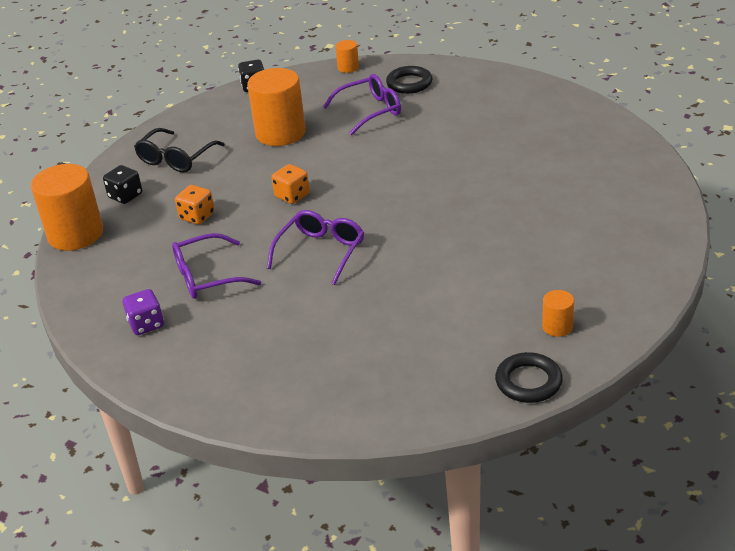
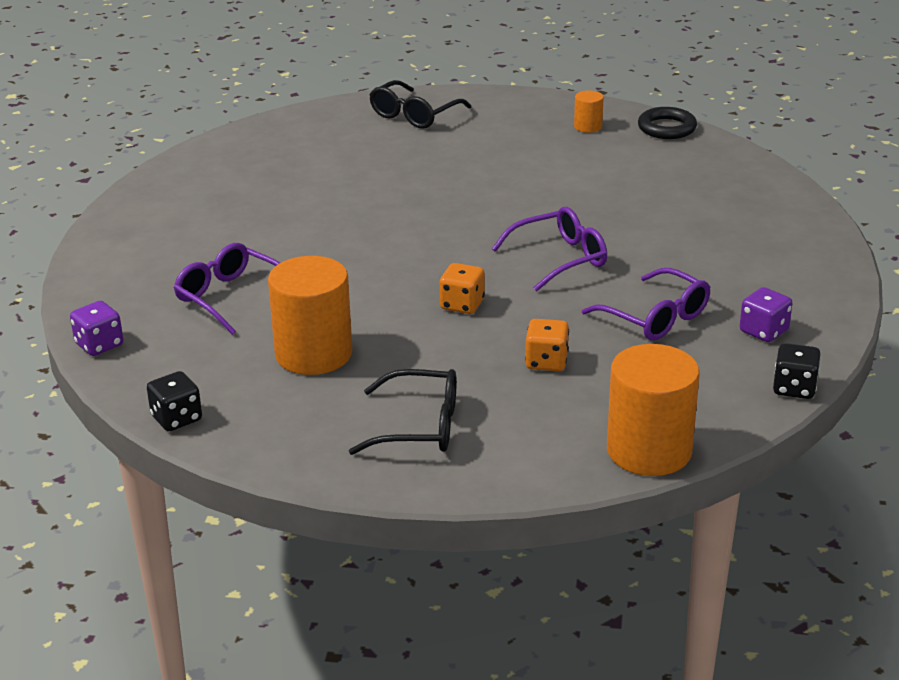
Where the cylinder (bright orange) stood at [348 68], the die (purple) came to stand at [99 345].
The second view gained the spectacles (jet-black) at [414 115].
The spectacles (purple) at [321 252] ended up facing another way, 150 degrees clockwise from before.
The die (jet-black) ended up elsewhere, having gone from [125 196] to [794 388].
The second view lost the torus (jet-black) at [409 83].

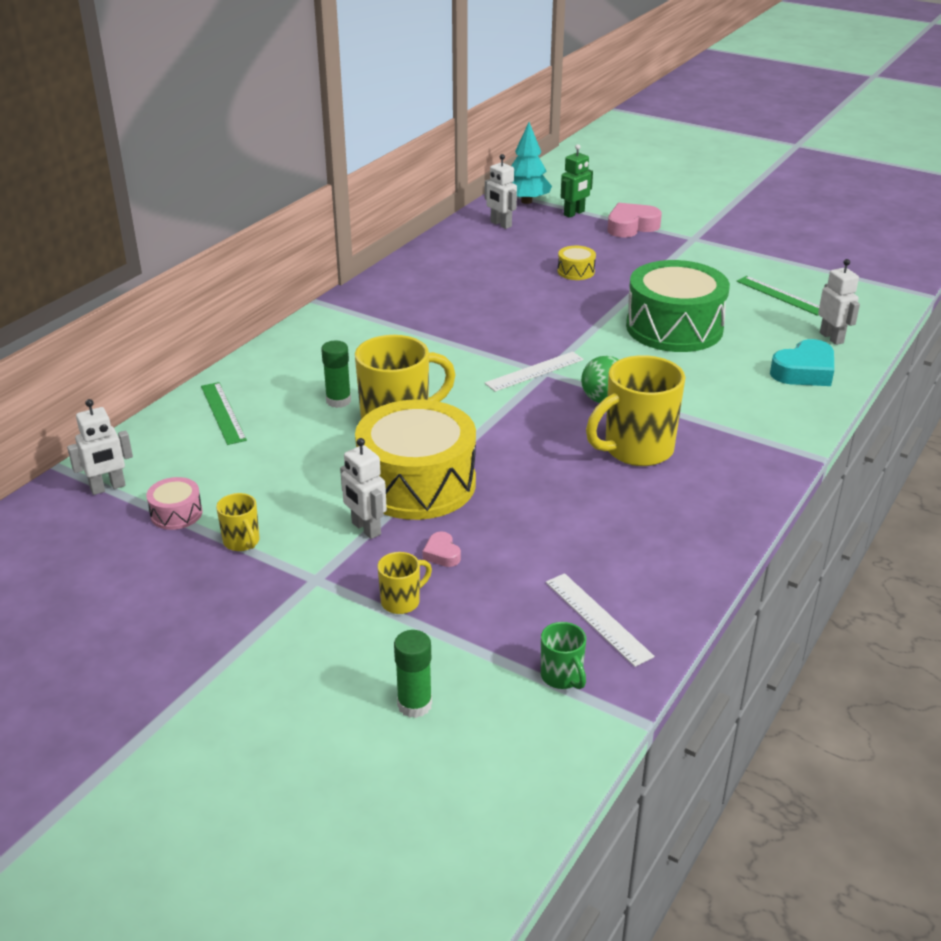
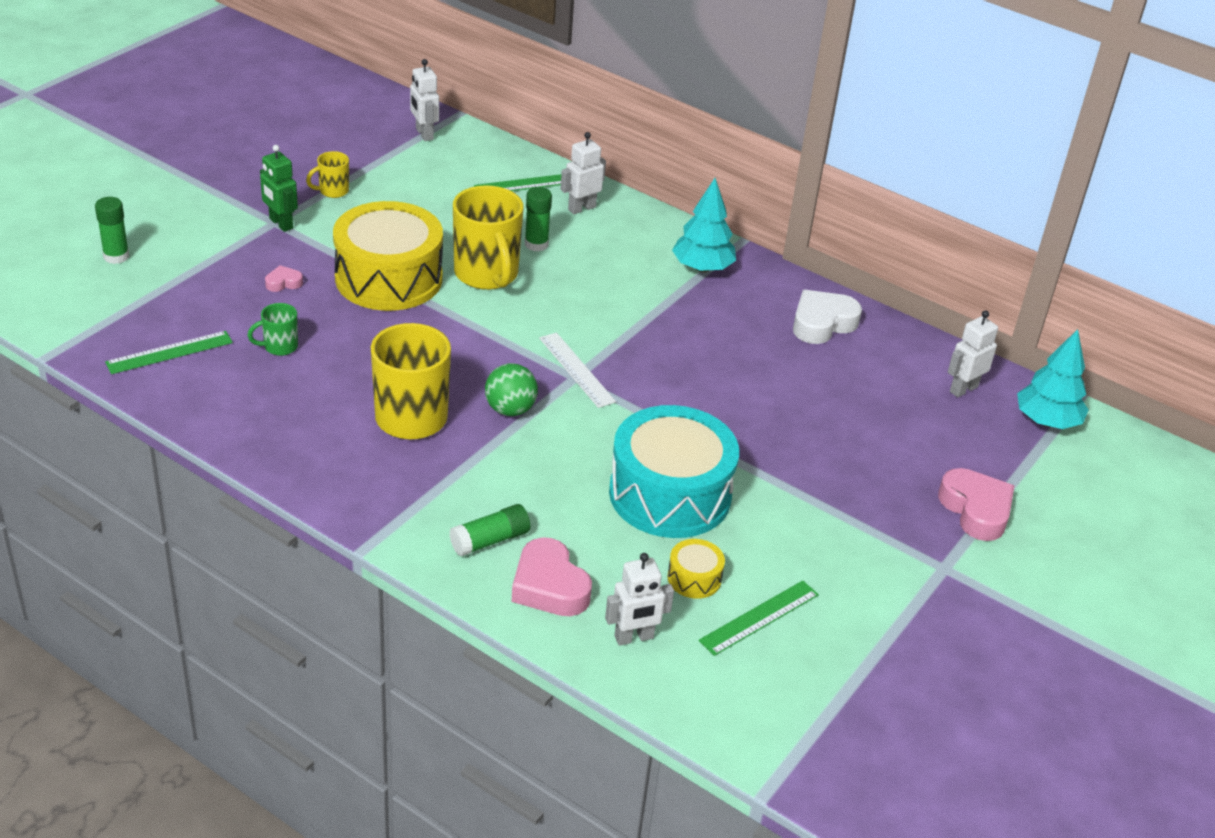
What was the straightedge (pure white) at [598 618] turned into the straightedge (emerald) at [169 352].
The coffee mug (emerald) ended up elsewhere, having gone from [562 677] to [279 347].
The robot (emerald) ended up elsewhere, having gone from [574 213] to [280 224].
The second view gained the glue (emerald) at [490 540].
What was the love heart (teal) at [804 371] turned into the love heart (pink) at [549 586].
The robot (pure white) ended up elsewhere, having gone from [365 529] to [581 208].
What was the snare drum (emerald) at [674 328] turned into the snare drum (teal) at [670 494].
The snare drum (bright yellow) ended up elsewhere, having gone from [576 271] to [694 578].
The second view gained the tree (teal) at [702 268].
The second view gained the love heart (pure white) at [822 323].
The second view lost the snare drum (pink) at [176 513].
The second view lost the coffee mug (bright yellow) at [402 601].

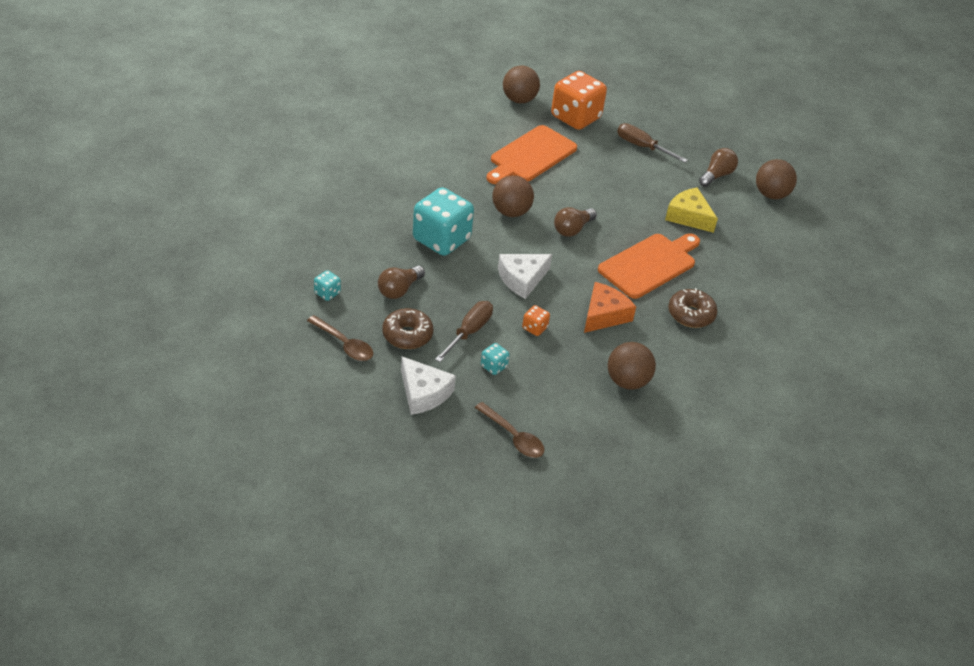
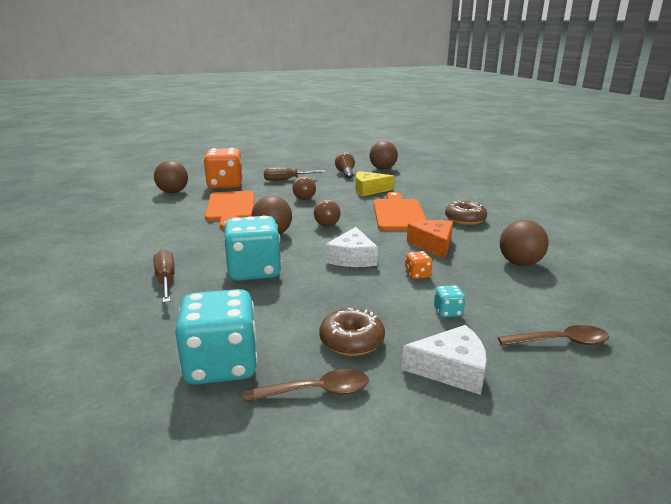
The flat screwdriver (russet) ended up elsewhere, having gone from [469 332] to [166 280].
The size of the die (teal) at [327 293] changed by a factor of 2.37.
The lightbulb (russet) ended up elsewhere, having gone from [399 290] to [303 197].

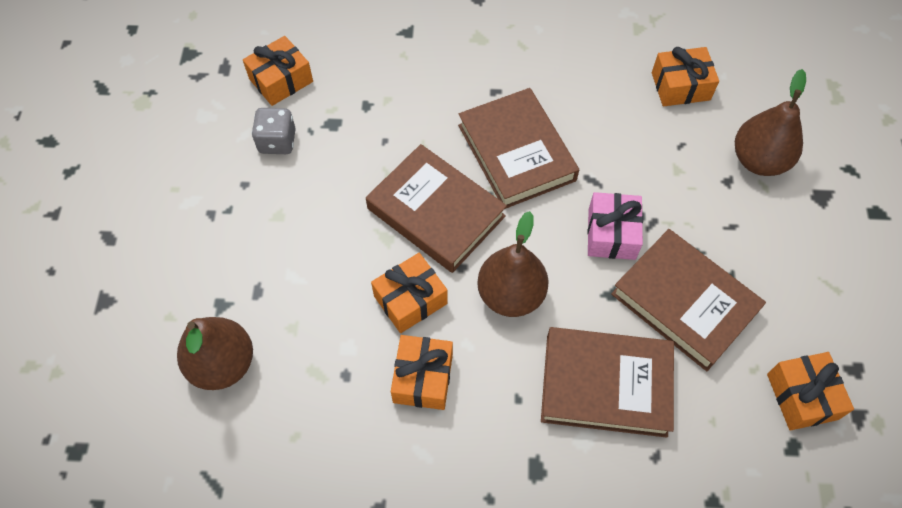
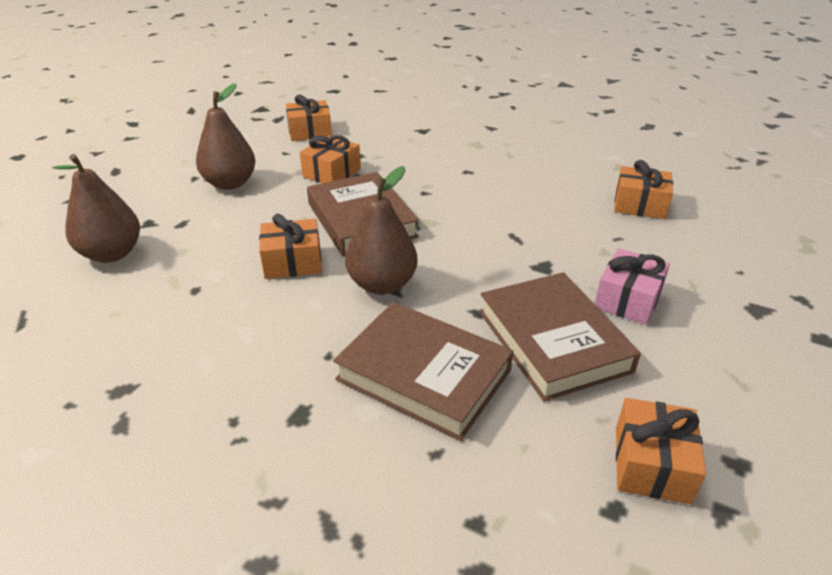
The pear (russet) ended up elsewhere, having gone from [759 160] to [230 183].
The present (bright orange) ended up elsewhere, having gone from [423 378] to [332 173].
The present (pink) ended up elsewhere, having gone from [611 234] to [628 299].
The second view lost the die (gray) at [277 142].
The second view lost the hardcover (russet) at [516 152].

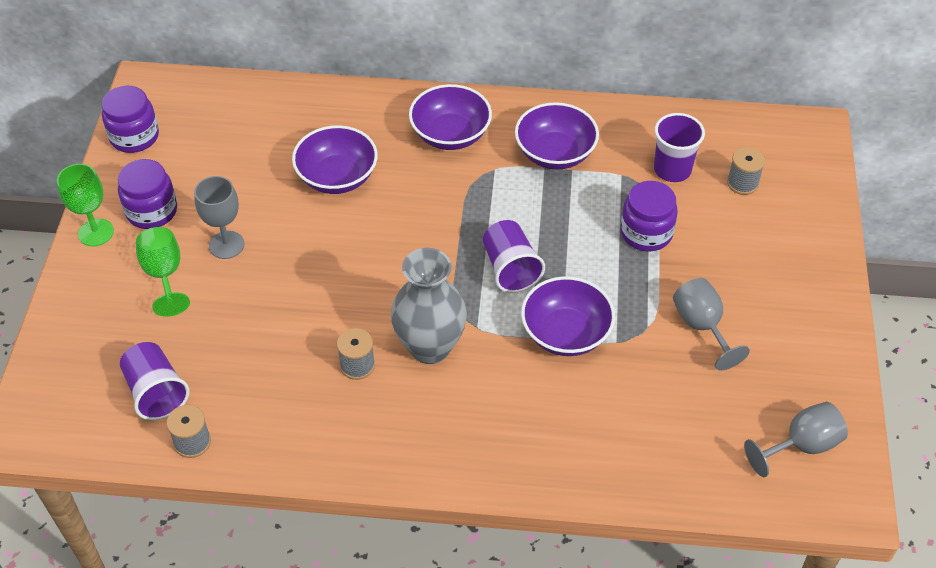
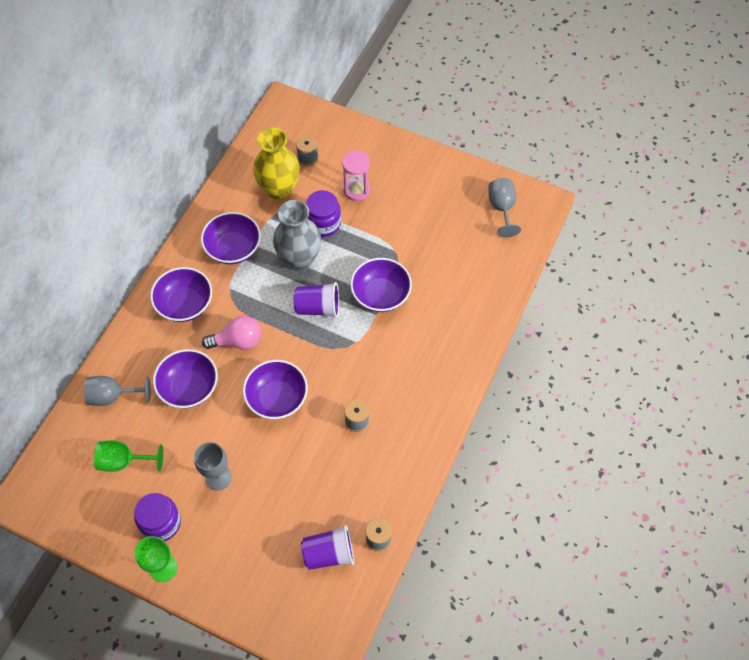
The wine glass (gray) ended up elsewhere, having gone from [702 326] to [112 396].
The wine glass (emerald) ended up elsewhere, having gone from [164 275] to [123 461].
The second view gained the lightbulb (pink) at [237 341].
The second view gained the serving bowl (purple) at [277 398].
Where the beaker (purple) stood at [672 169], the vase (bright yellow) came to stand at [279 189].
The vase (gray) ended up elsewhere, having gone from [430 347] to [299 259].
The second view gained the sand timer (pink) at [356 190].
The second view lost the jar (purple) at [134 137].

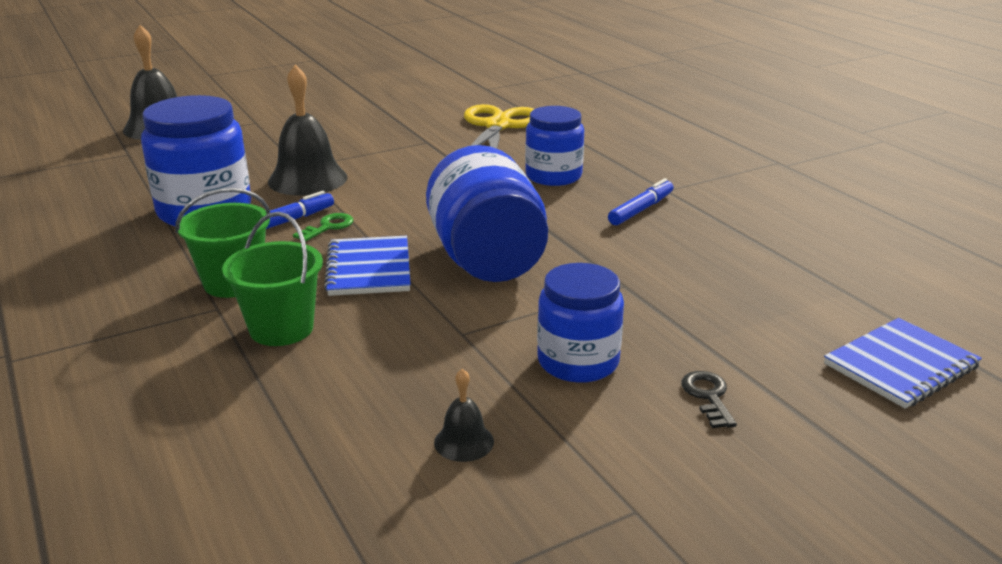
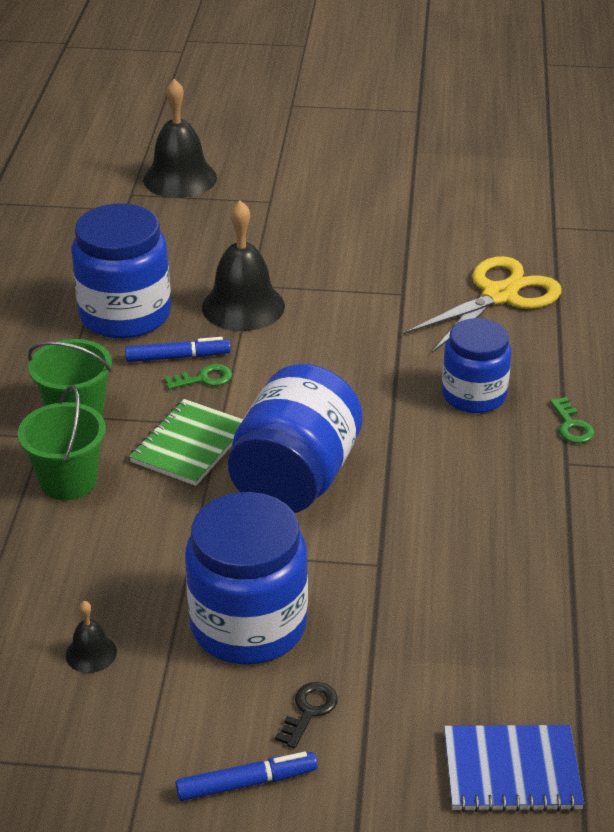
What was the exercise book (blue) at [369 269] turned into the exercise book (emerald) at [190 445].
The felt pen (blue) ended up elsewhere, having gone from [641 209] to [246 783].
The size of the jar (blue) at [578 362] changed by a factor of 1.51.
The second view gained the key (emerald) at [571 426].

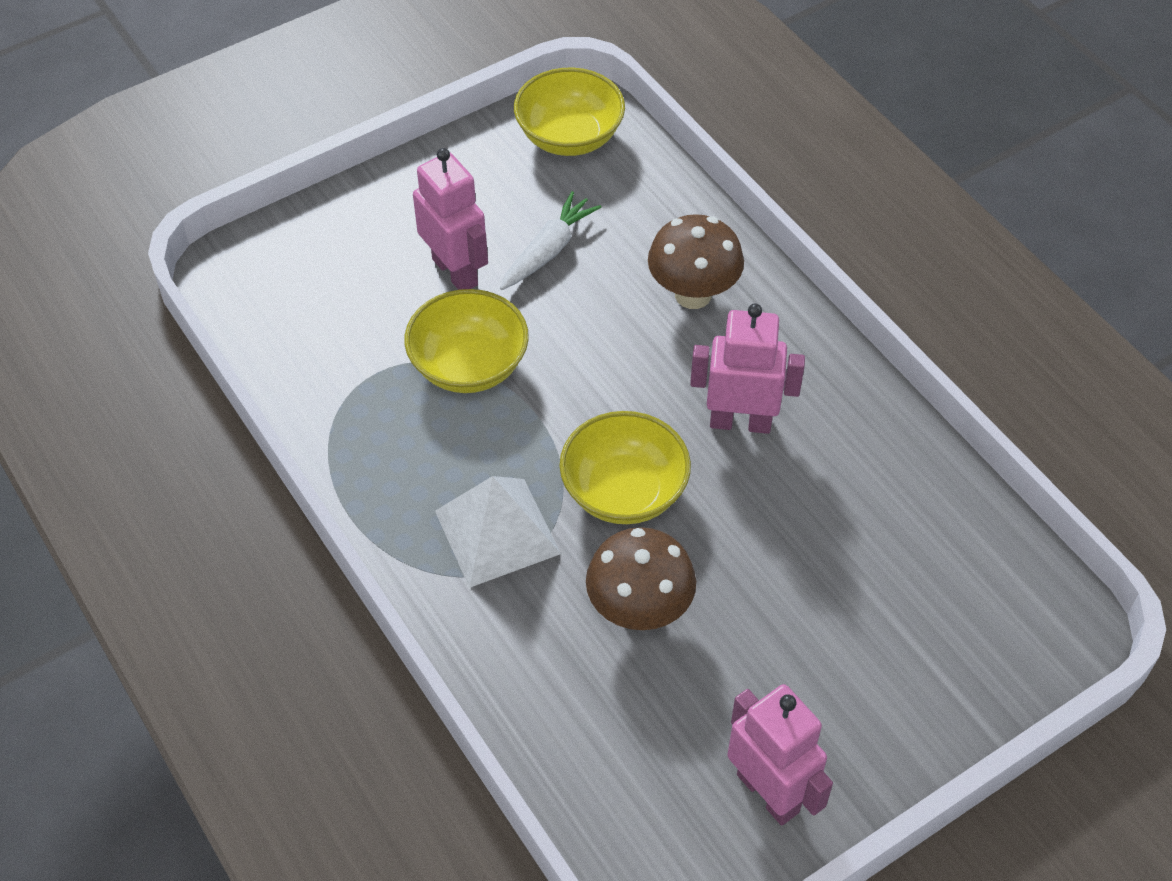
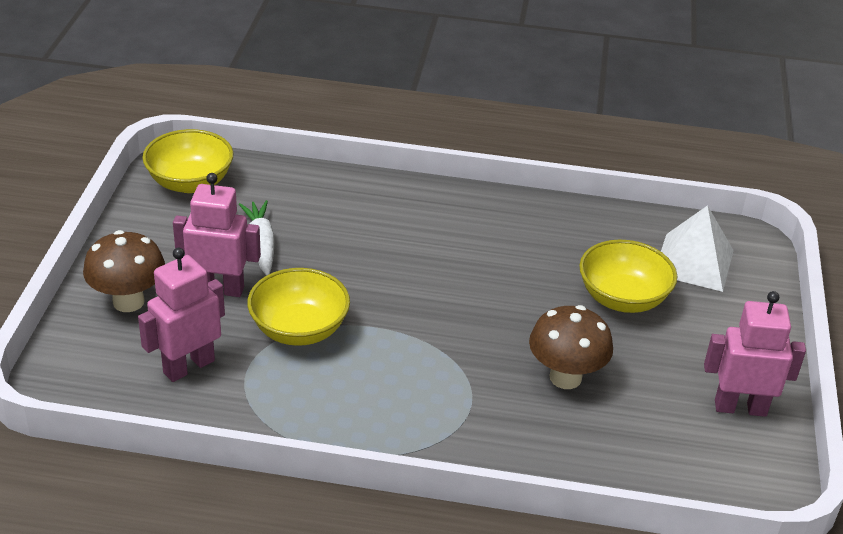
The toadstool (russet) ended up elsewhere, having gone from [693 294] to [128 302].
The robot (pink) ended up elsewhere, having gone from [740 422] to [188 366].
The serving bowl (bright yellow) ended up elsewhere, having gone from [624 491] to [622 298].
The pyramid (pure white) ended up elsewhere, having gone from [497 532] to [694 262].

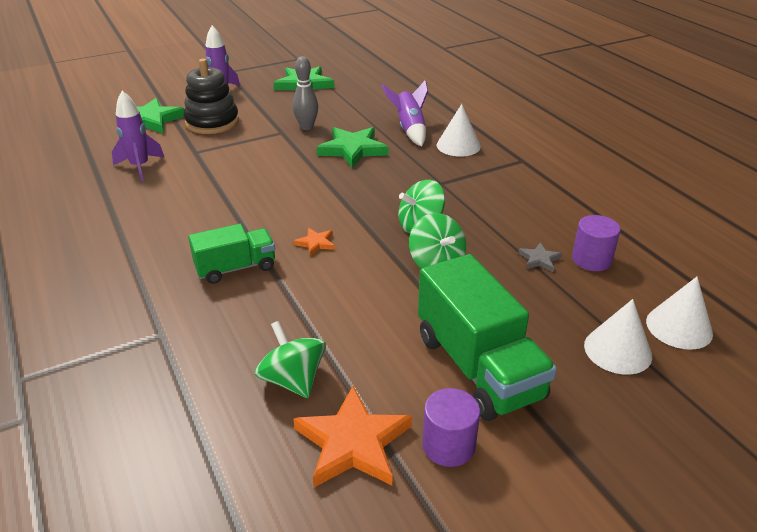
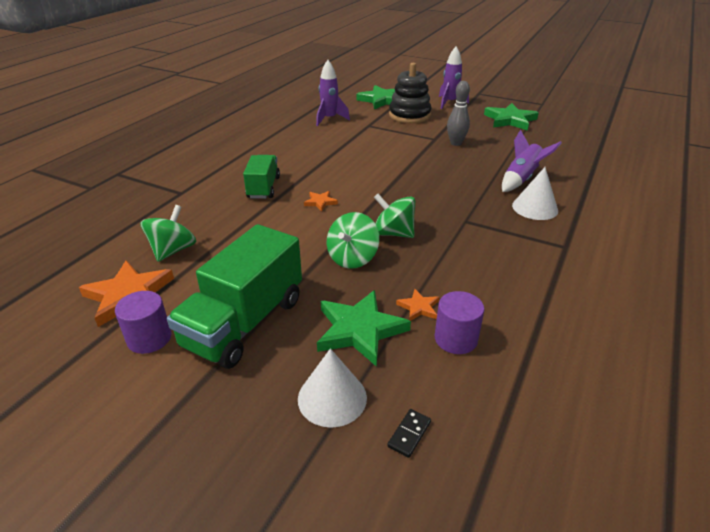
The lorry (emerald) at [236 268] ended up facing another way, 120 degrees counterclockwise from before.
The star (emerald) ended up elsewhere, having gone from [352 150] to [359 330].
Where the cone shape (pure white) stood at [679 327], the domino (jet-black) came to stand at [409 434].
What was the star (gray) at [539 259] turned into the star (bright orange) at [419 307].

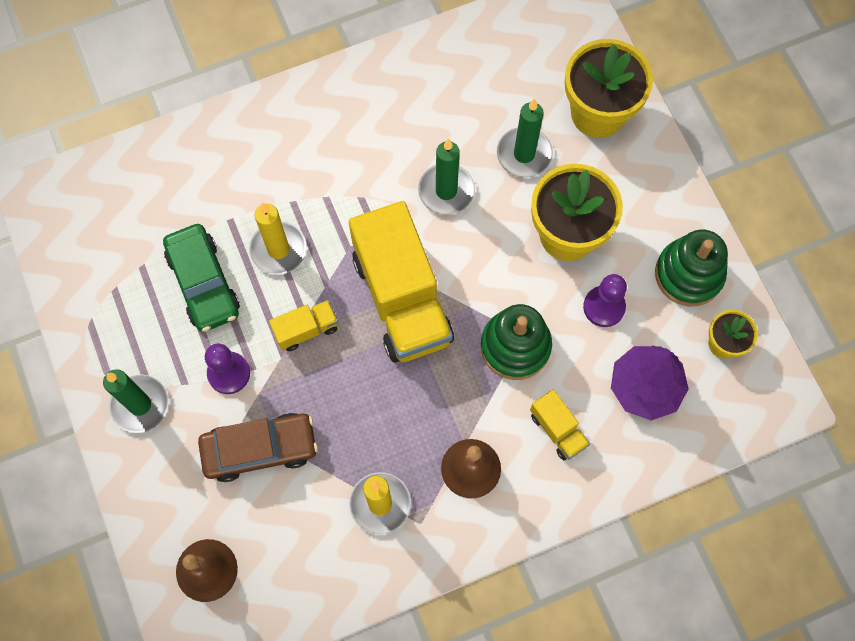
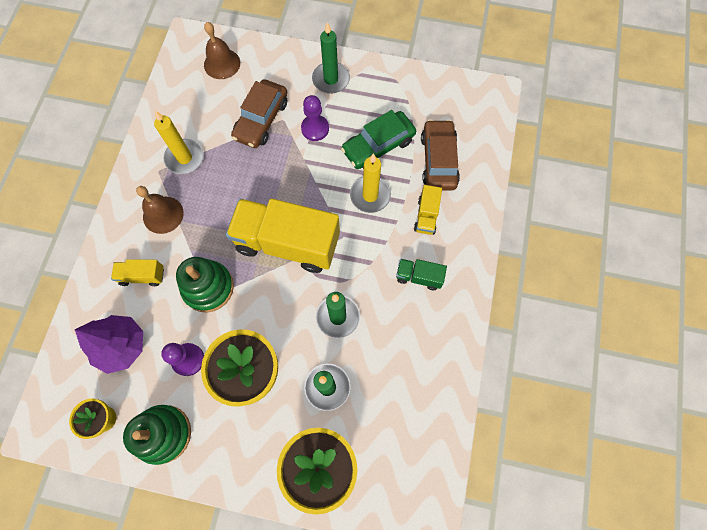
The toy car (emerald) at [203 283] ended up facing another way, 45 degrees counterclockwise from before.
The second view gained the lorry (emerald) at [418 277].
The lorry (bright yellow) ended up elsewhere, having gone from [306 330] to [426 216].
The second view gained the toy car (russet) at [438 160].

